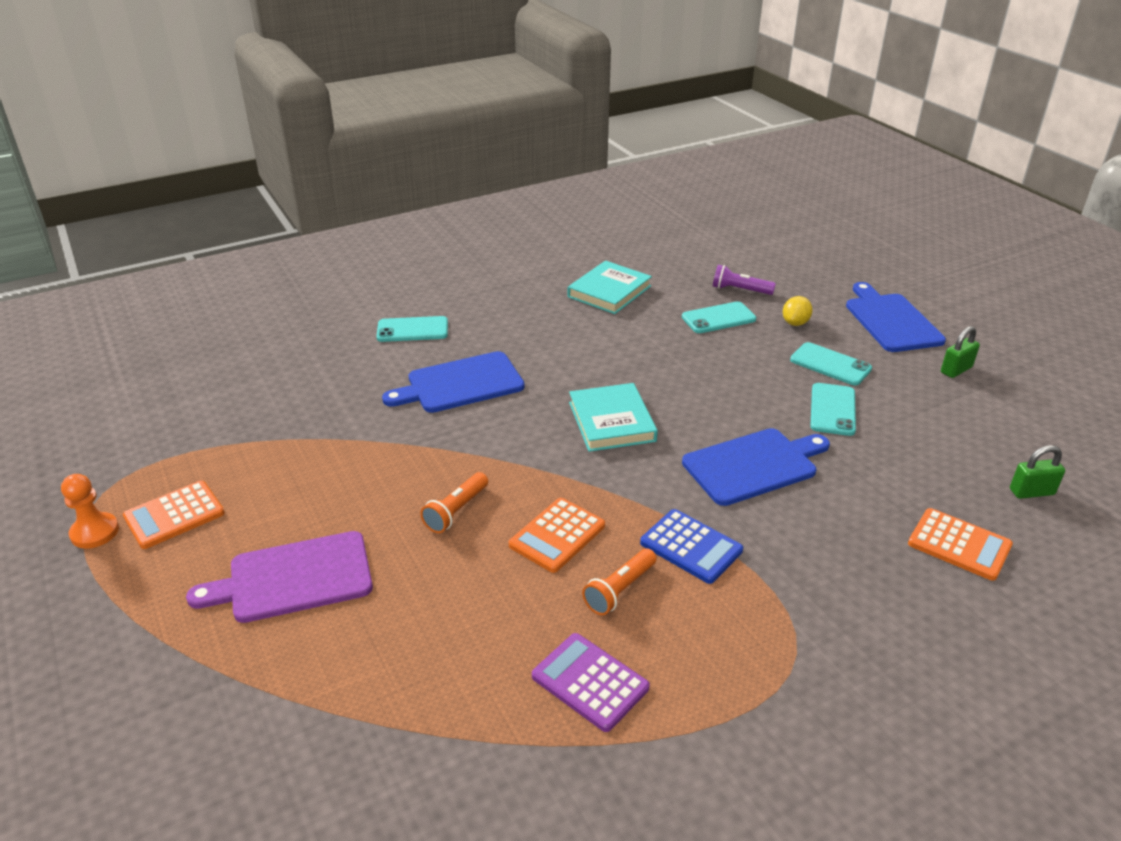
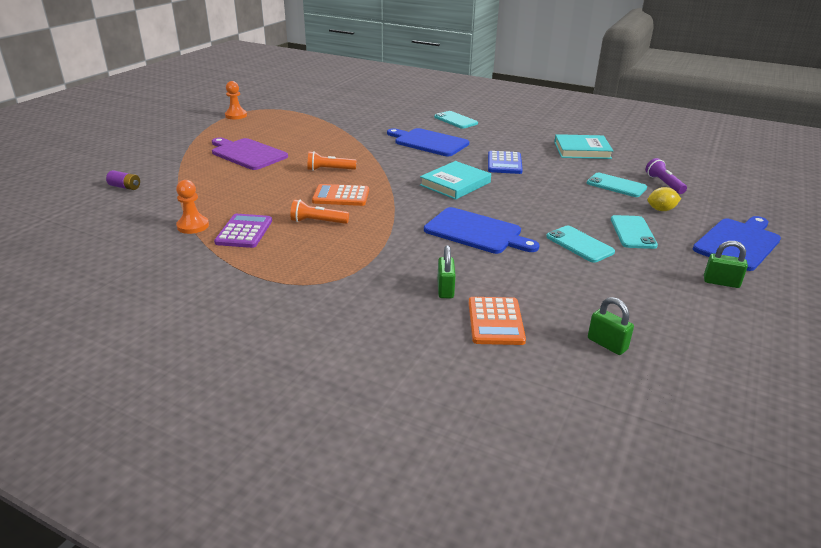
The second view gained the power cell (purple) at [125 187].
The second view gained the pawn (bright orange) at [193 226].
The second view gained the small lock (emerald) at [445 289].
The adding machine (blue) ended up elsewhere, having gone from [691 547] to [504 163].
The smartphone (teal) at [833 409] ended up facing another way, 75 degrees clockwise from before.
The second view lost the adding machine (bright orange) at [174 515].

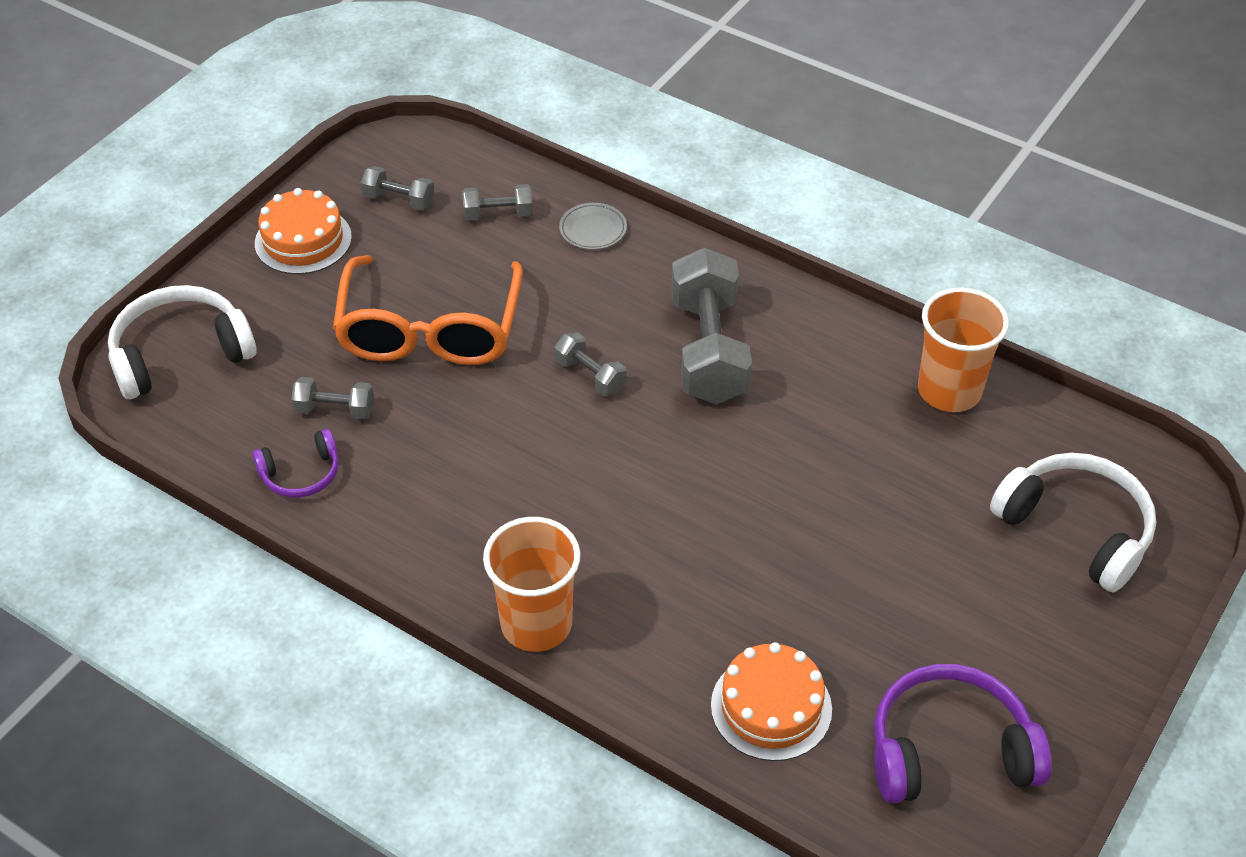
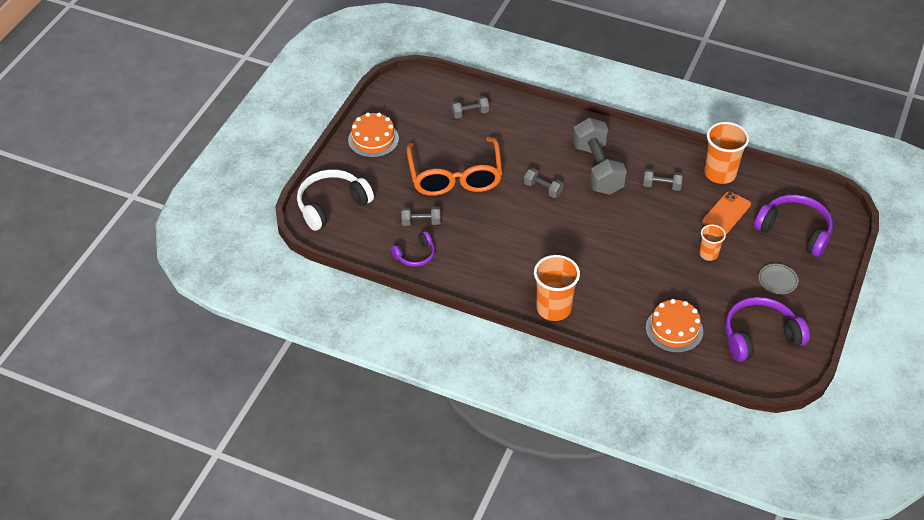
The free weight (gray) ended up elsewhere, having gone from [399 200] to [661 186].
The second view gained the beaker (bright orange) at [708 254].
The second view gained the smartphone (bright orange) at [726 213].
What was the over-ear headphones (pure white) at [1076 529] turned into the over-ear headphones (purple) at [795 230].
The flat dish (gray) ended up elsewhere, having gone from [593 230] to [777 280].

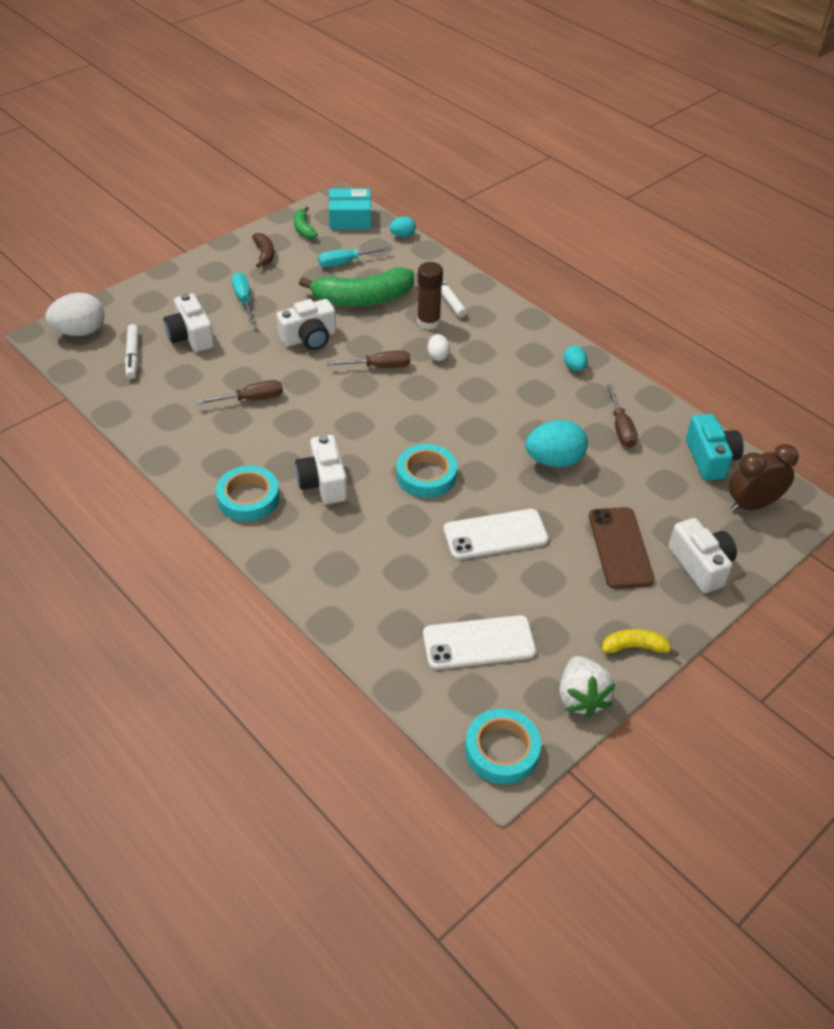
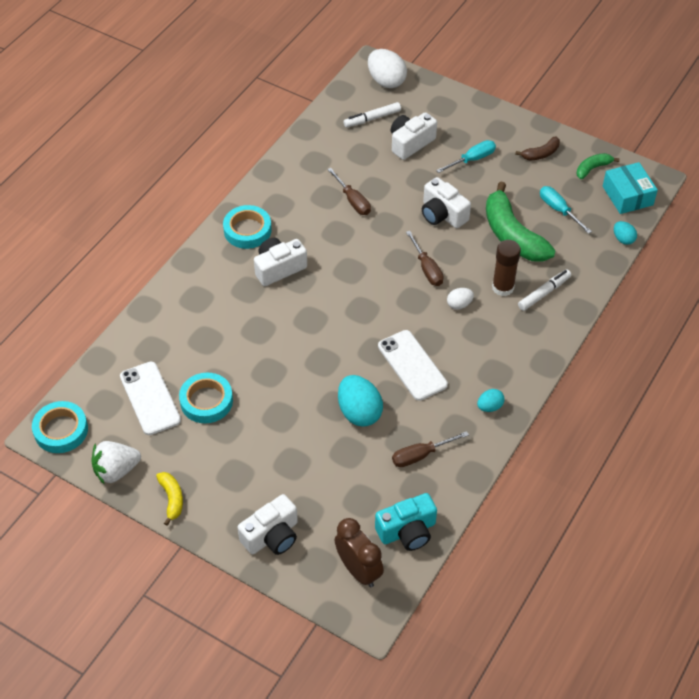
The roll of tape (teal) ended up elsewhere, having gone from [426 475] to [206 401].
The smartphone (pure white) ended up elsewhere, having gone from [495 535] to [412 365].
The second view lost the smartphone (russet) at [620 547].

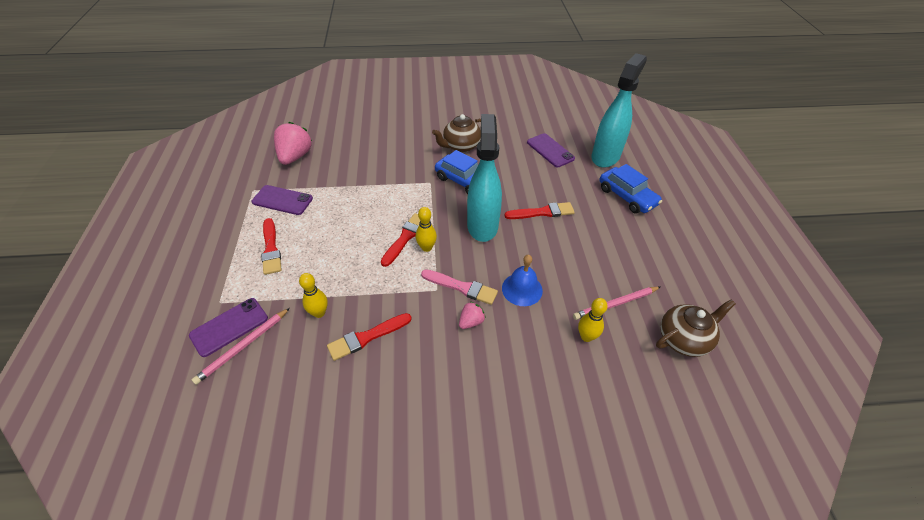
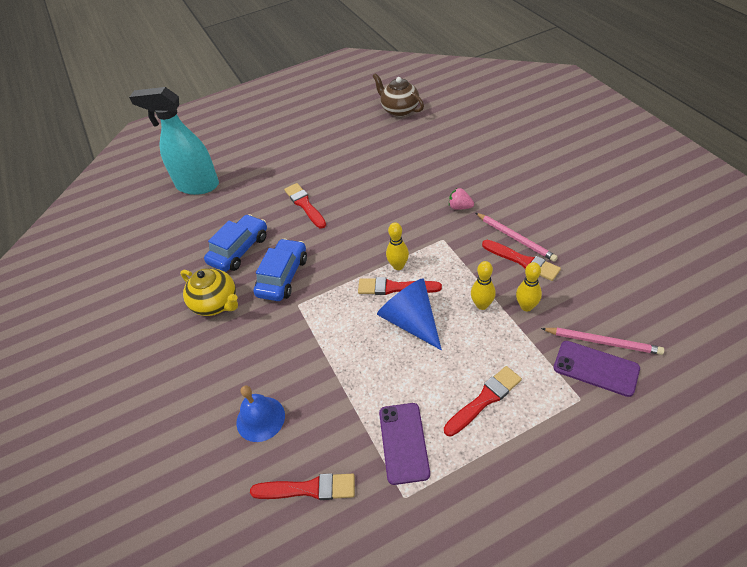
What was the teapot (russet) at [461 146] turned into the teapot (bright yellow) at [216 303].
The toy car (blue) ended up elsewhere, having gone from [627 196] to [239 249].
The hand bell (blue) ended up elsewhere, having gone from [522 289] to [260 418].
Where the berry (pink) stood at [295 157], the paint brush (crimson) came to stand at [308 489].
The second view gained the cone shape (blue) at [411 321].
The bowling pin (bright yellow) ended up elsewhere, having gone from [586 337] to [482 305].
The pencil (pink) ended up elsewhere, having gone from [615 304] to [515 238].
The second view lost the paint brush (pink) at [461 287].
The second view lost the sprayer (teal) at [482 225].
The second view lost the smartphone (purple) at [550 150].

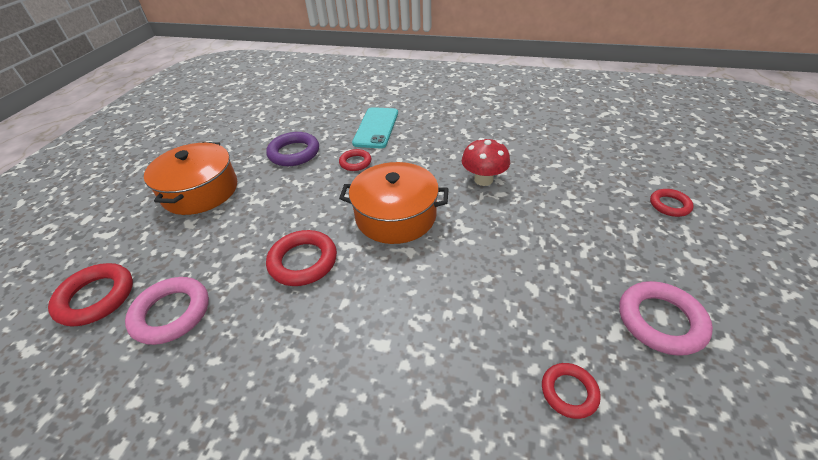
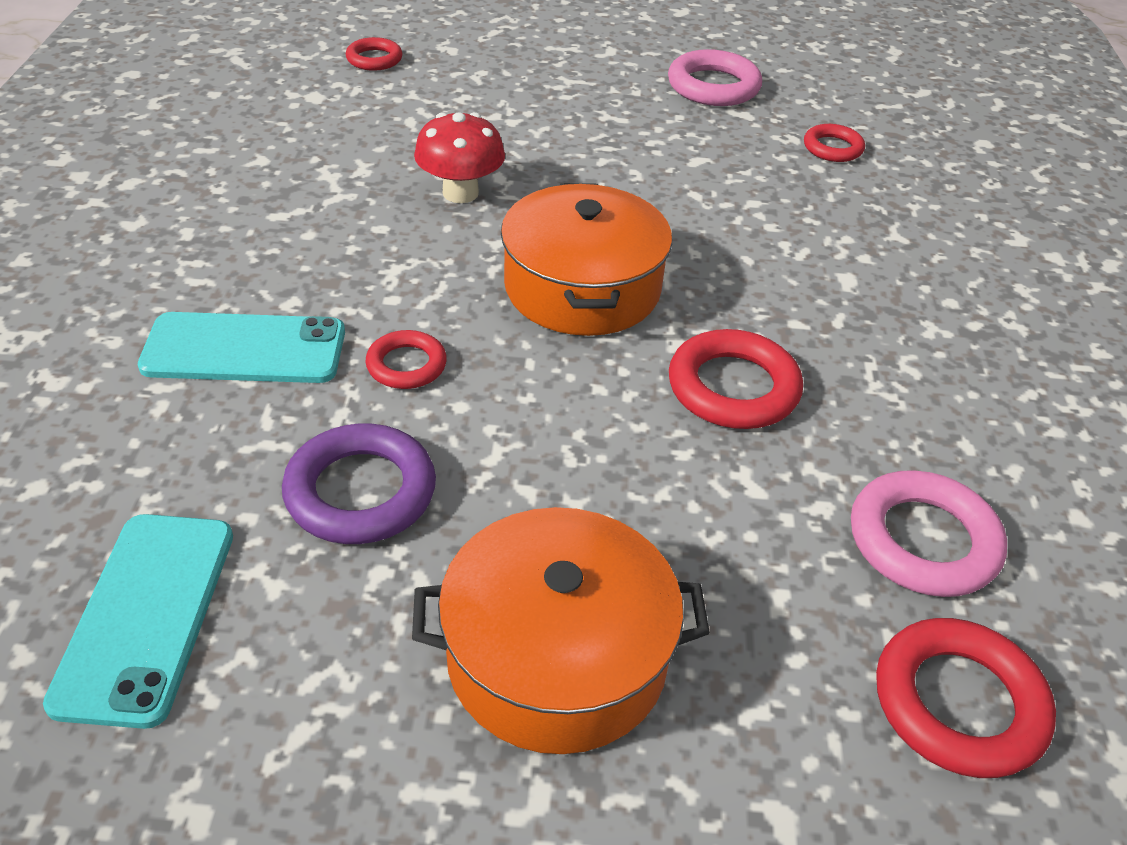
The second view gained the smartphone (teal) at [146 615].
The torus (crimson) ended up elsewhere, having gone from [669 205] to [374 59].

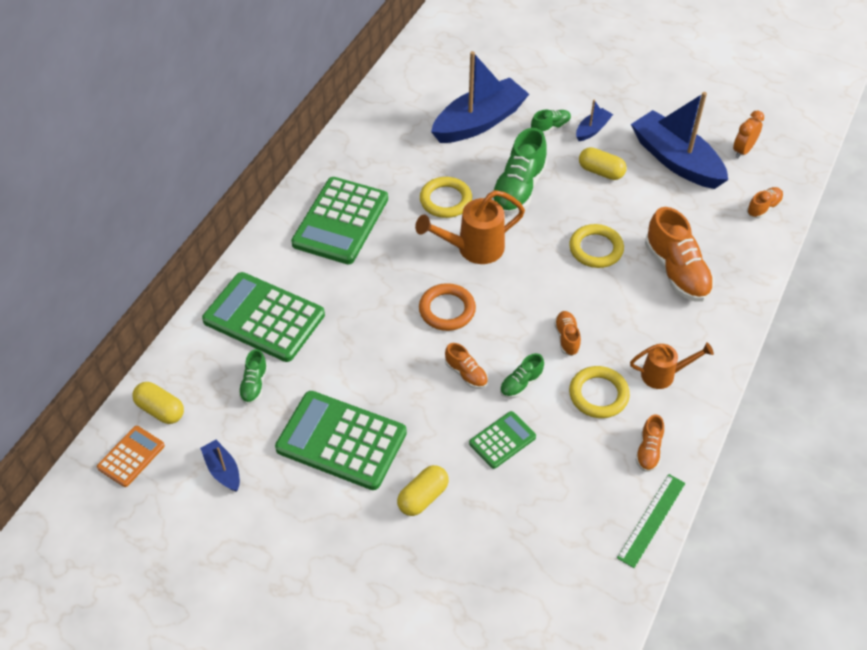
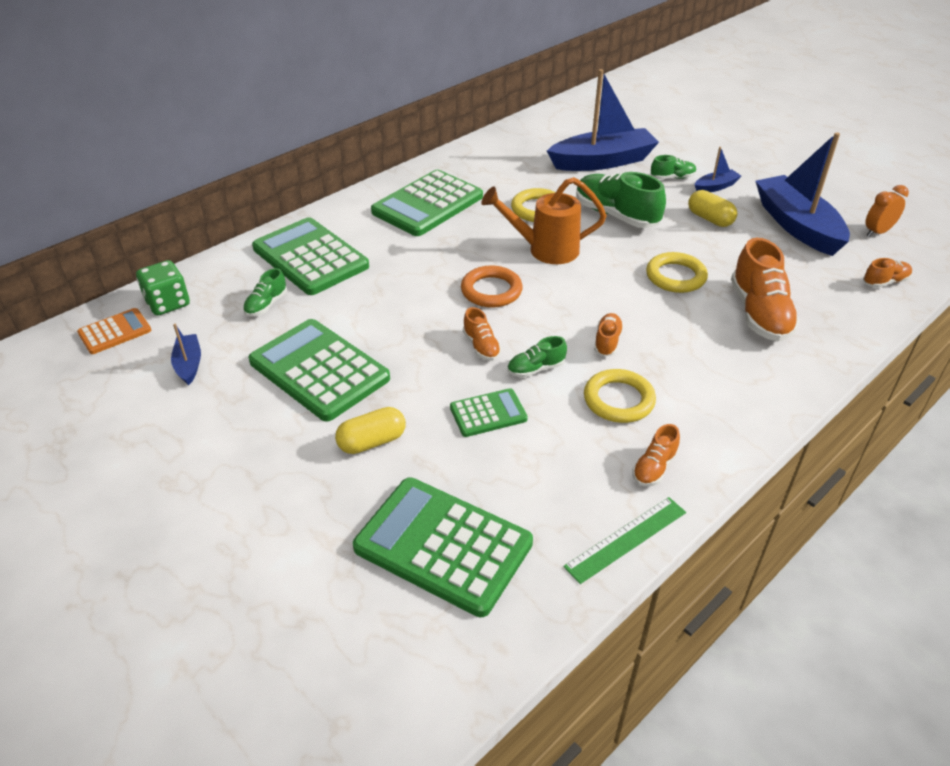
Where the pill (bright yellow) stood at [160 410], the die (emerald) came to stand at [168 303].
The second view gained the adding machine (emerald) at [443 546].
The lace-up shoe (emerald) at [518 189] ended up facing another way, 90 degrees clockwise from before.
The second view lost the watering pot (bright orange) at [664 375].

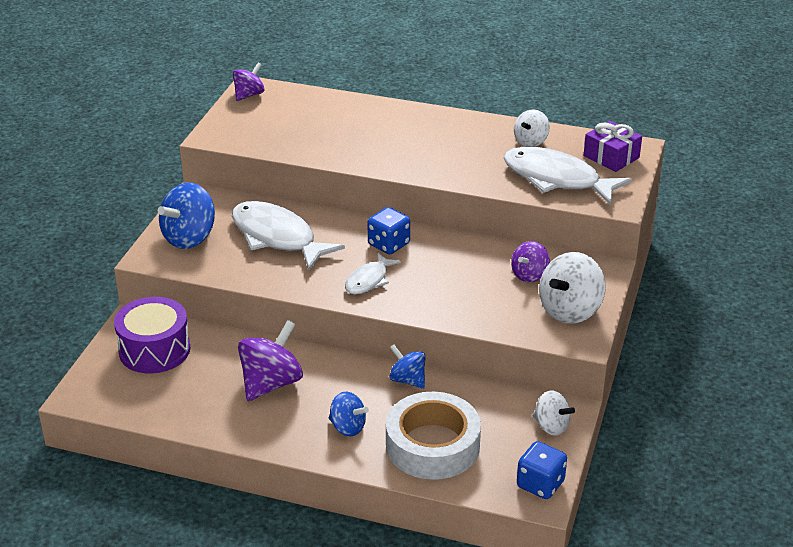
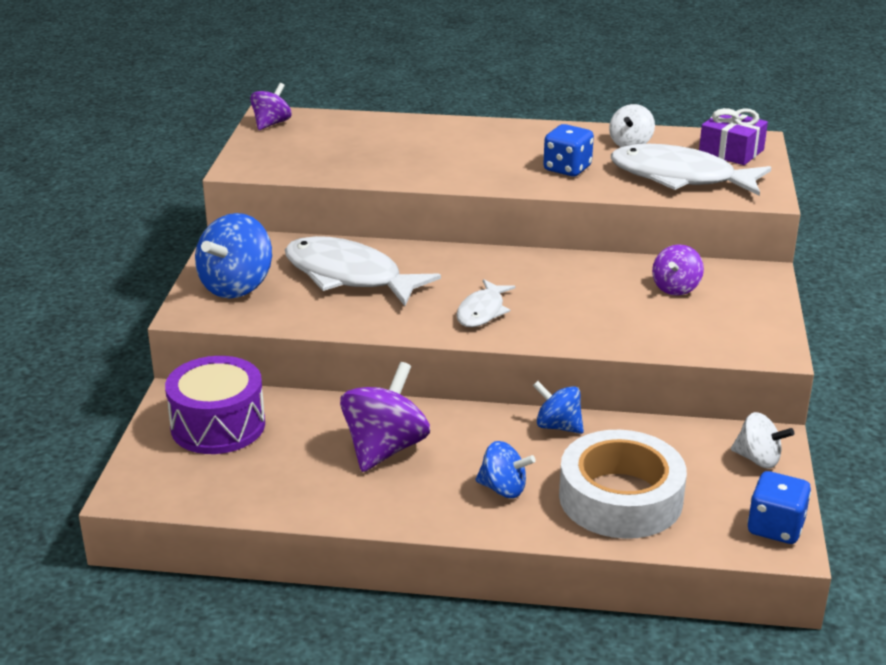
The die (blue) ended up elsewhere, having gone from [388 244] to [567 168].
The second view lost the toy top (pure white) at [570 310].

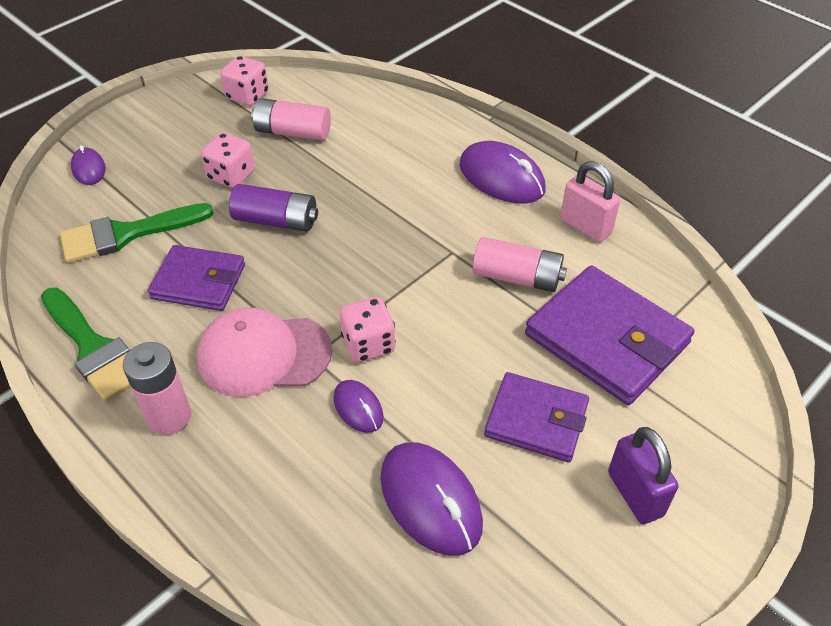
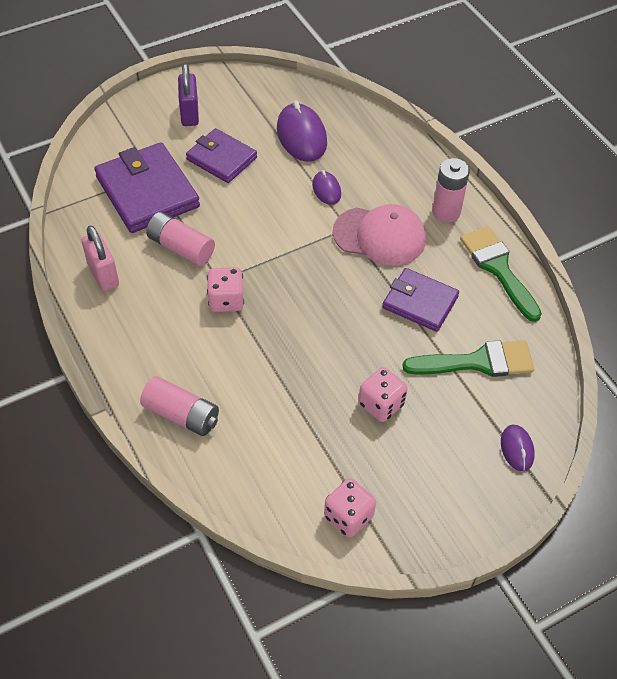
The power cell (pink) ended up elsewhere, having gone from [293 132] to [181 414].
The die (pink) ended up elsewhere, having gone from [368 344] to [226 300].
The second view lost the power cell (purple) at [276 220].
The second view lost the computer mouse (purple) at [501 178].

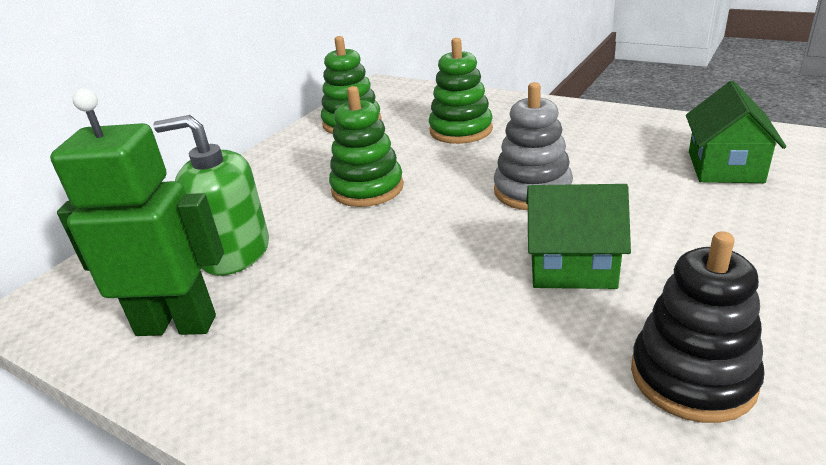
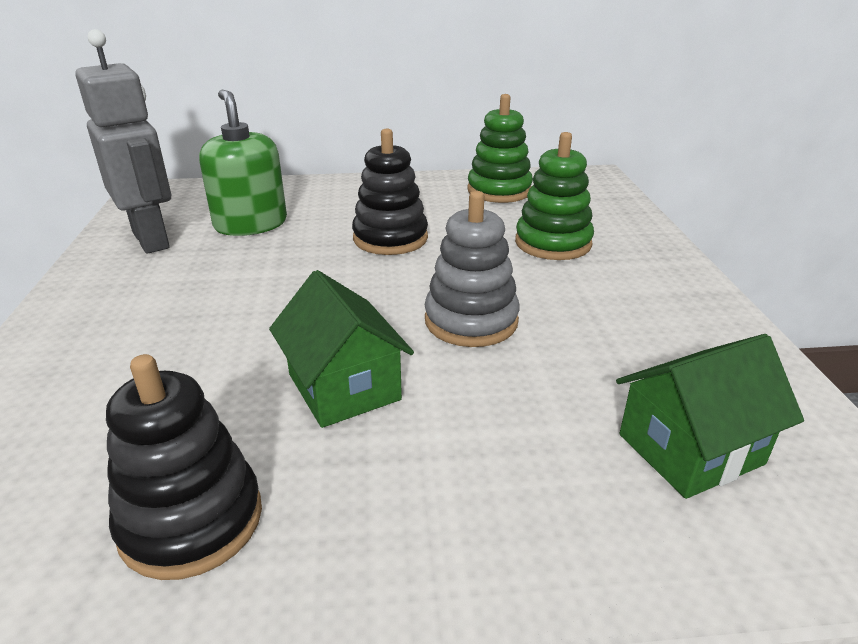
What was the robot (emerald) at [177 325] turned into the robot (gray) at [152 240].
What was the stacking rings (emerald) at [367 188] turned into the stacking rings (jet-black) at [390 238].

